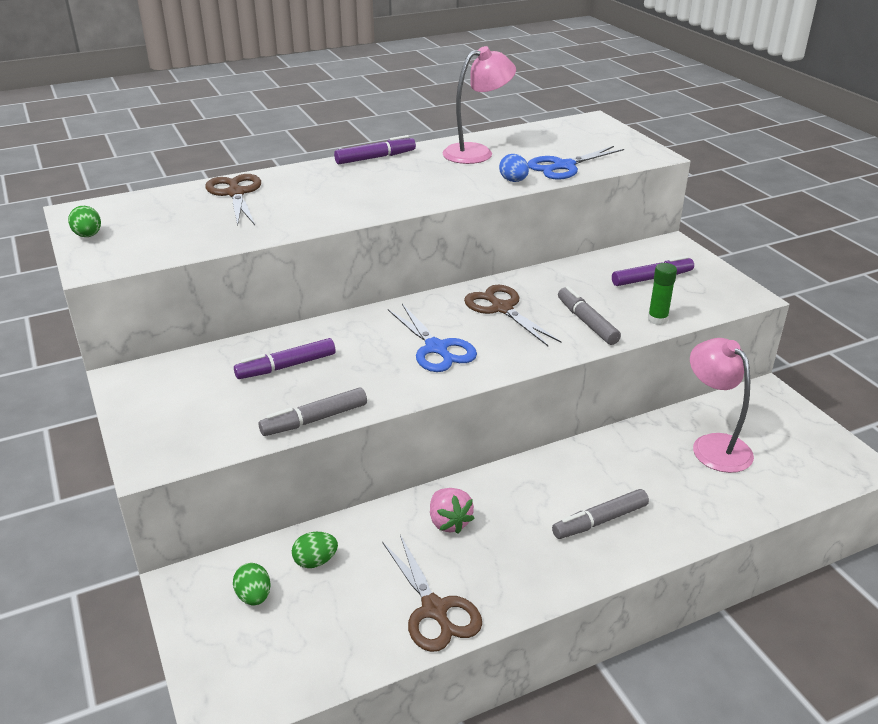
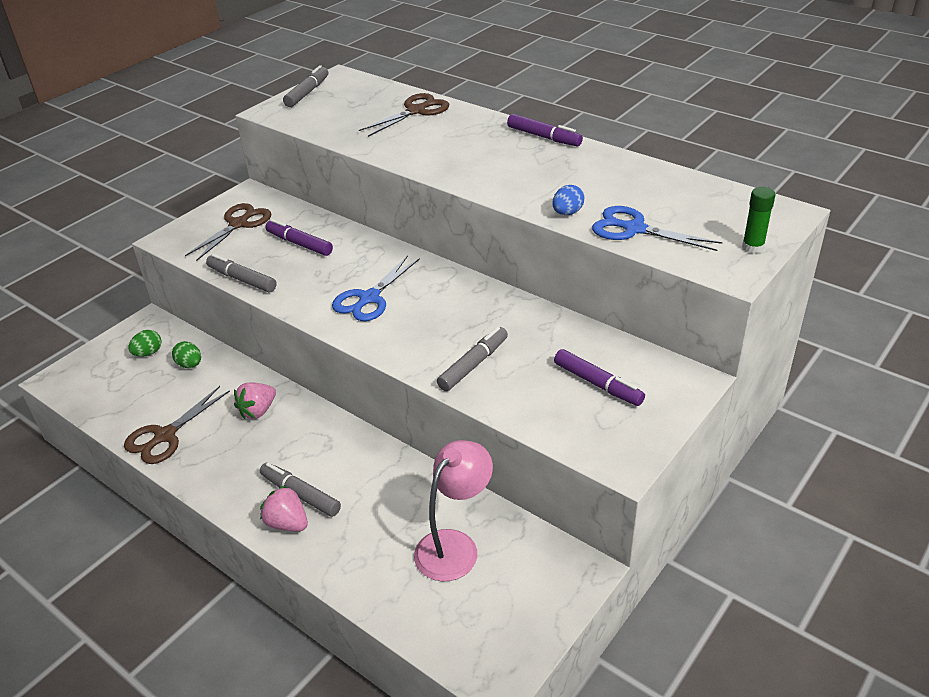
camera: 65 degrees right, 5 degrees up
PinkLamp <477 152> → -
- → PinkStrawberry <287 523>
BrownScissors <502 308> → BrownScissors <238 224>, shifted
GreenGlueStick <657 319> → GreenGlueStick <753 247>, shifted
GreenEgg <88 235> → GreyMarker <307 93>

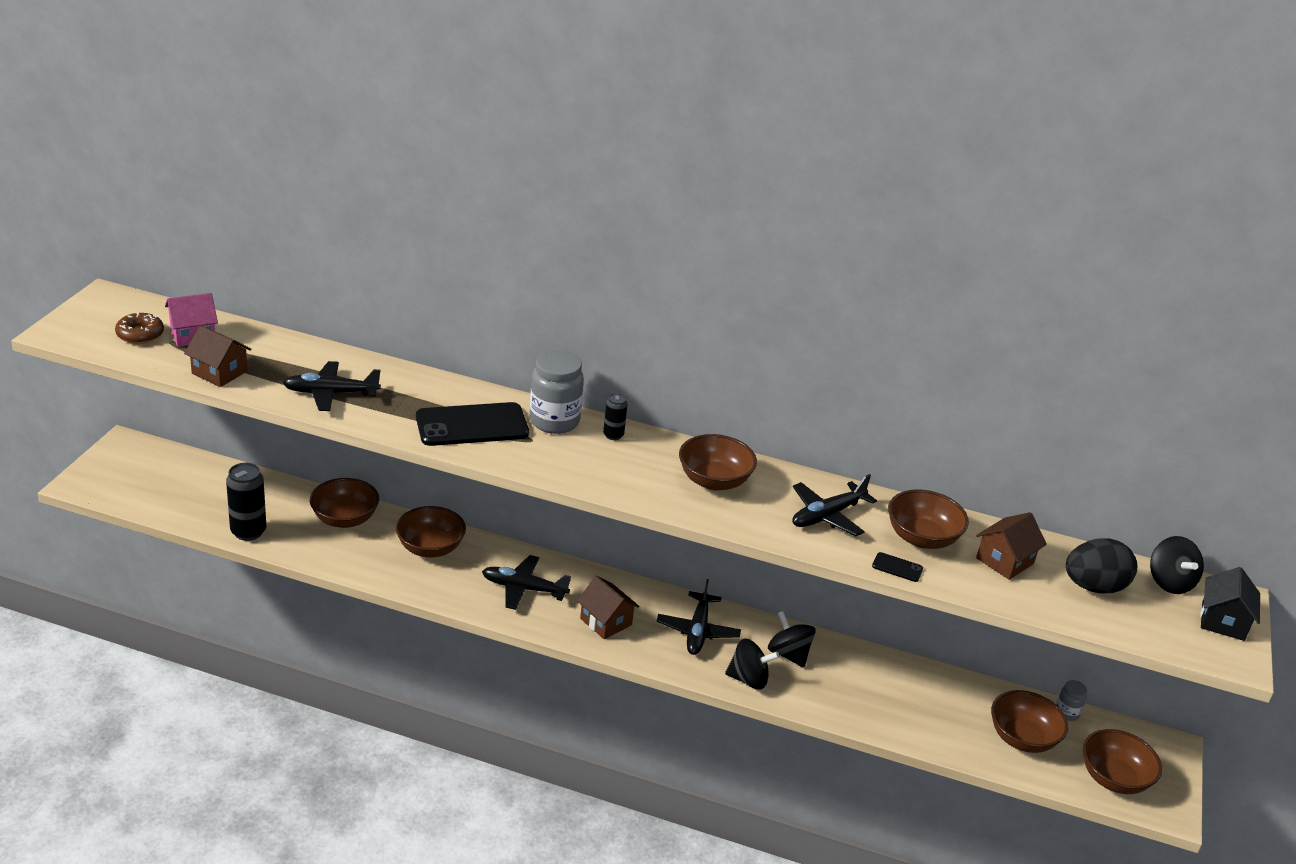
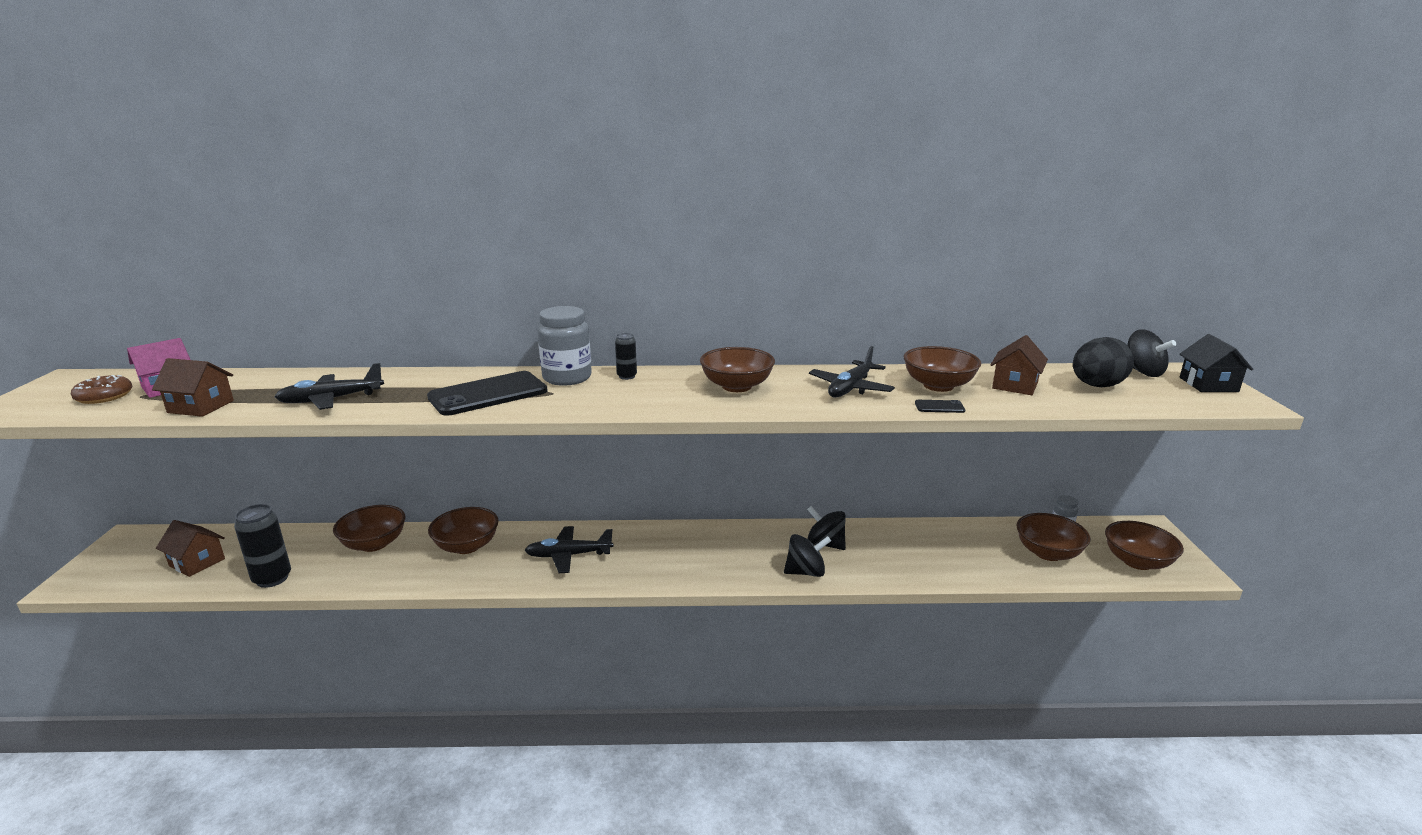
camera: 15 degrees left, 10 degrees down
BlackPlane <697 631> → -
BrownHouse <606 622> → BrownHouse <197 562>, shifted

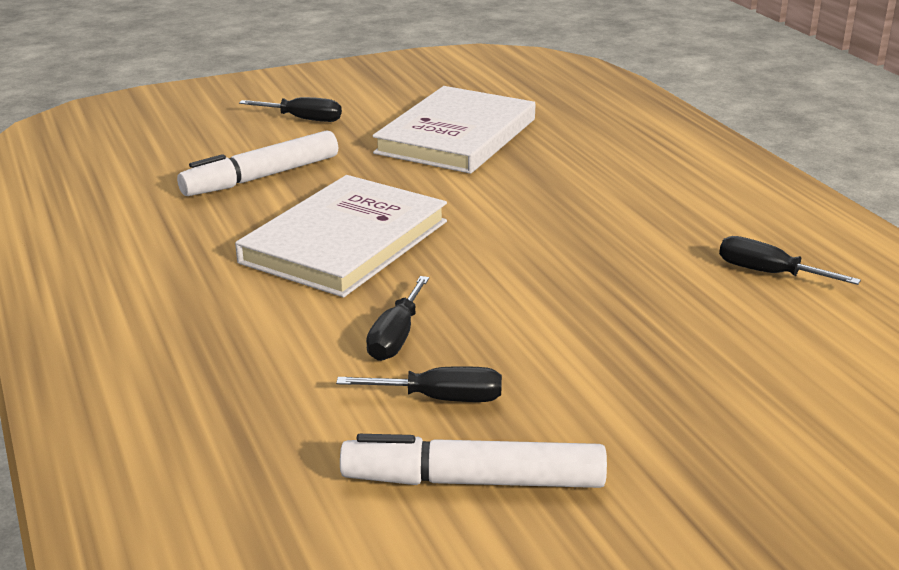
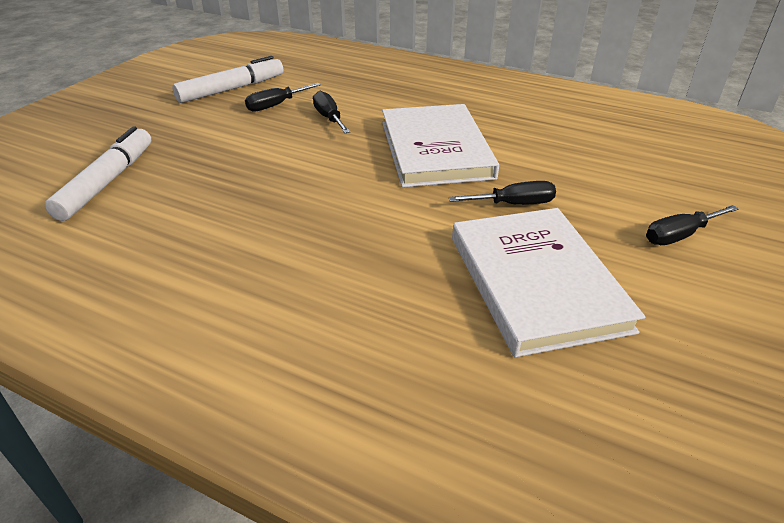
camera: 140 degrees right, 10 degrees up
WhiteMarker <262 177> → WhiteMarker <107 182>, shifted
BlackScrewdriver <768 273> → BlackScrewdriver <514 204>, shifted

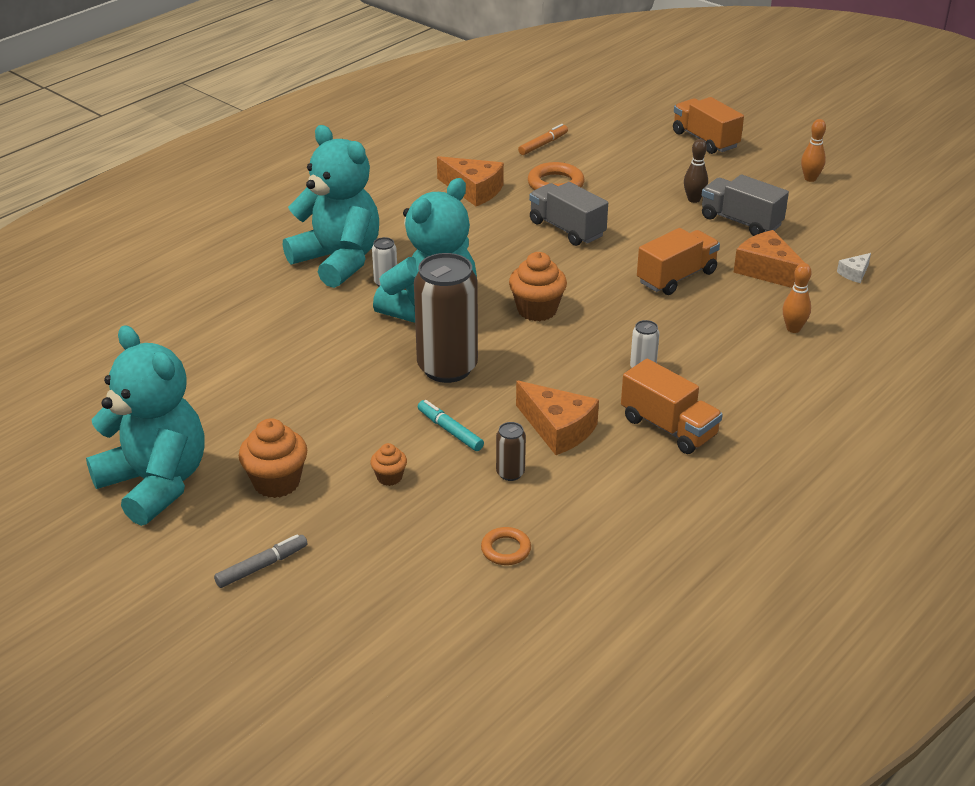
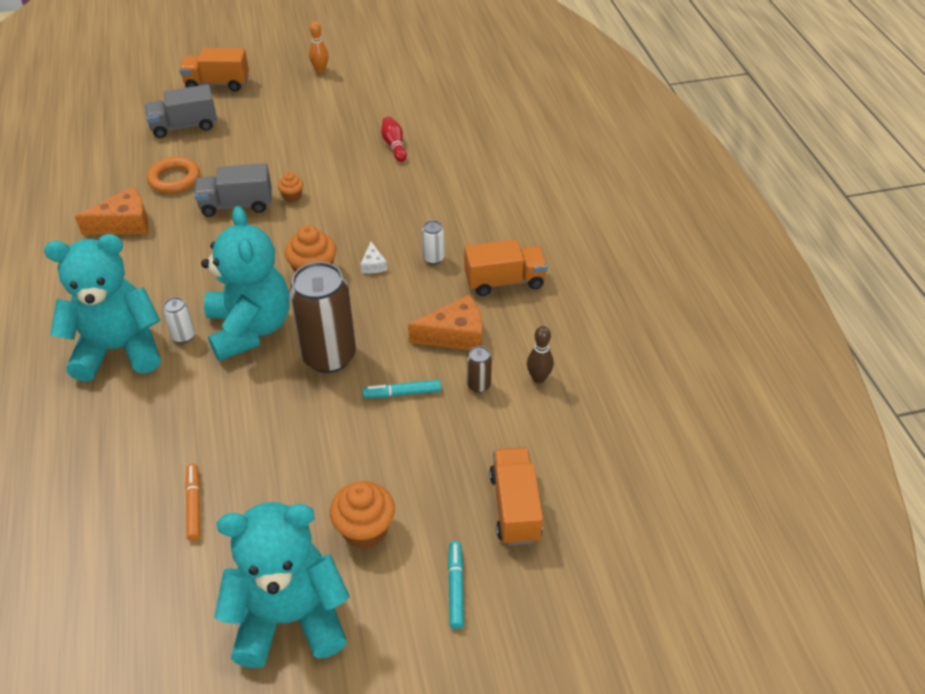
camera: 55 degrees left, 10 degrees up
OrangeRing <506 549> → -
OrangeBowlingPin <793 329> → -
OrangeCupcake <389 477> → OrangeCupcake <292 196>, shifted
OrangeMarker <543 144> → OrangeMarker <194 505>, shifted
OrangeTruck <676 277> → OrangeTruck <515 507>, shifted
BrownBowlingPin <694 199> → BrownBowlingPin <538 378>, shifted
GreyTruck <741 221> → GreyTruck <184 126>, shifted
WhiteCheese <854 273> → WhiteCheese <373 265>, shifted
OrangeCheese <767 271> → RedBowlingPin <394 145>
GreyMarker <262 566> → TurquoiseMarker <456 587>

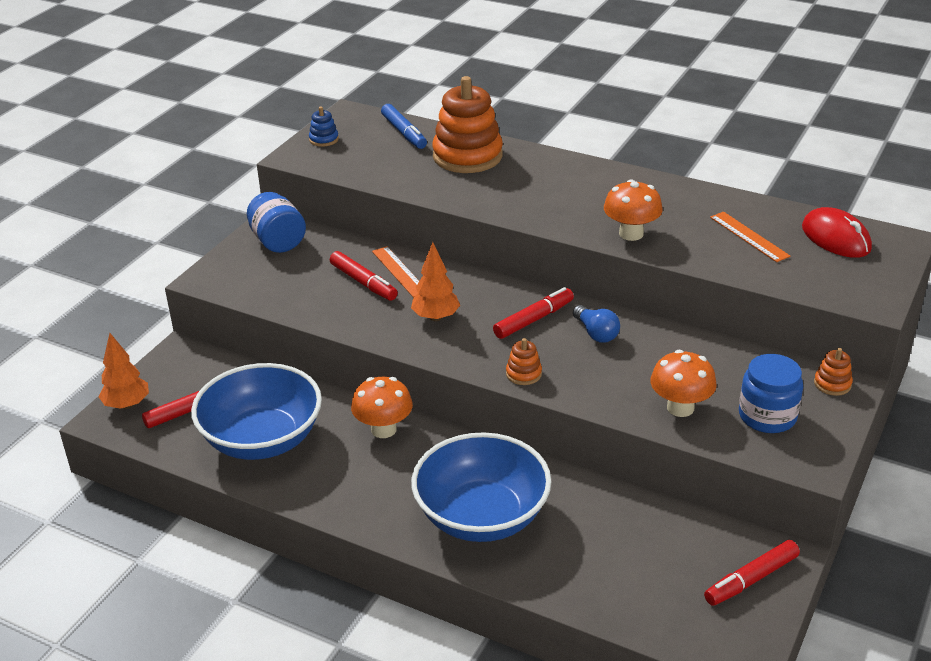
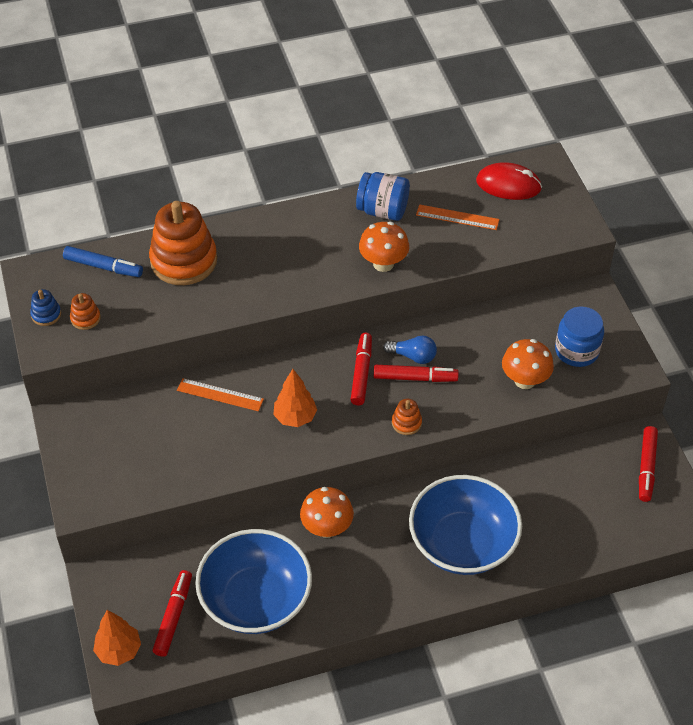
camera: 45 degrees left, 15 degrees up
BlueJar <278 241> → BlueJar <382 211>, shifted
RedMarker <363 282> → RedMarker <415 378>, shifted
OrangeStackingToy <832 384> → OrangeStackingToy <85 318>, shifted

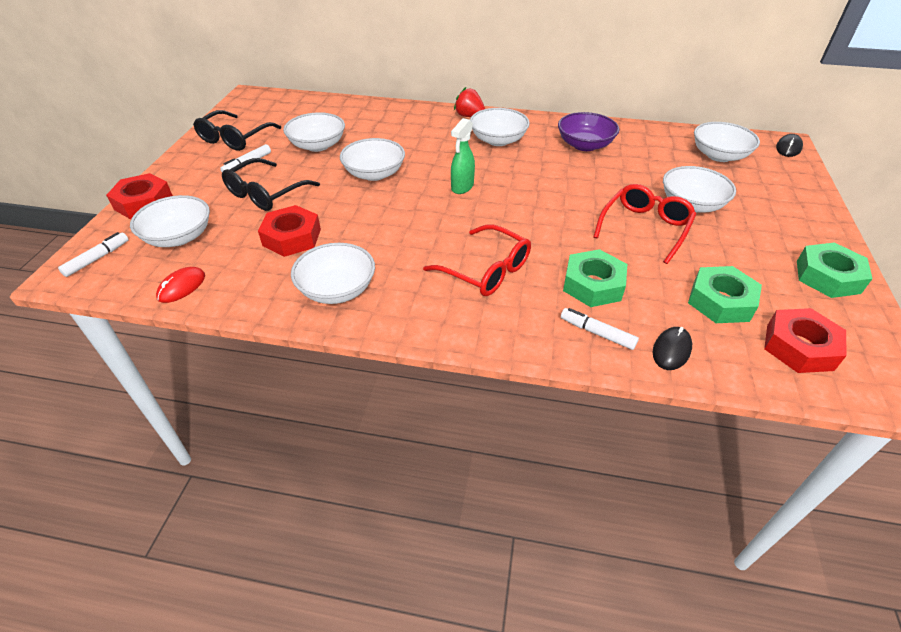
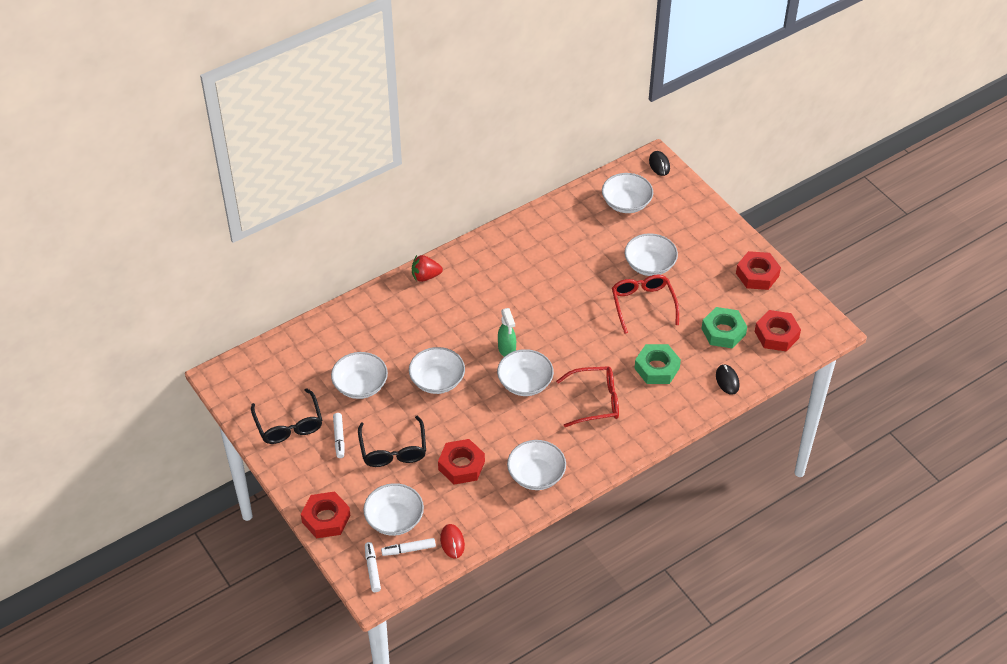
camera: 45 degrees left, 5 degrees up
PurpleBowl <584 145> → -
WhiteBowl <498 140> → WhiteBowl <525 383>, shifted
WhiteMarker <597 333> → WhiteMarker <409 550>, shifted
GreenNut <828 277> → RedNut <757 274>

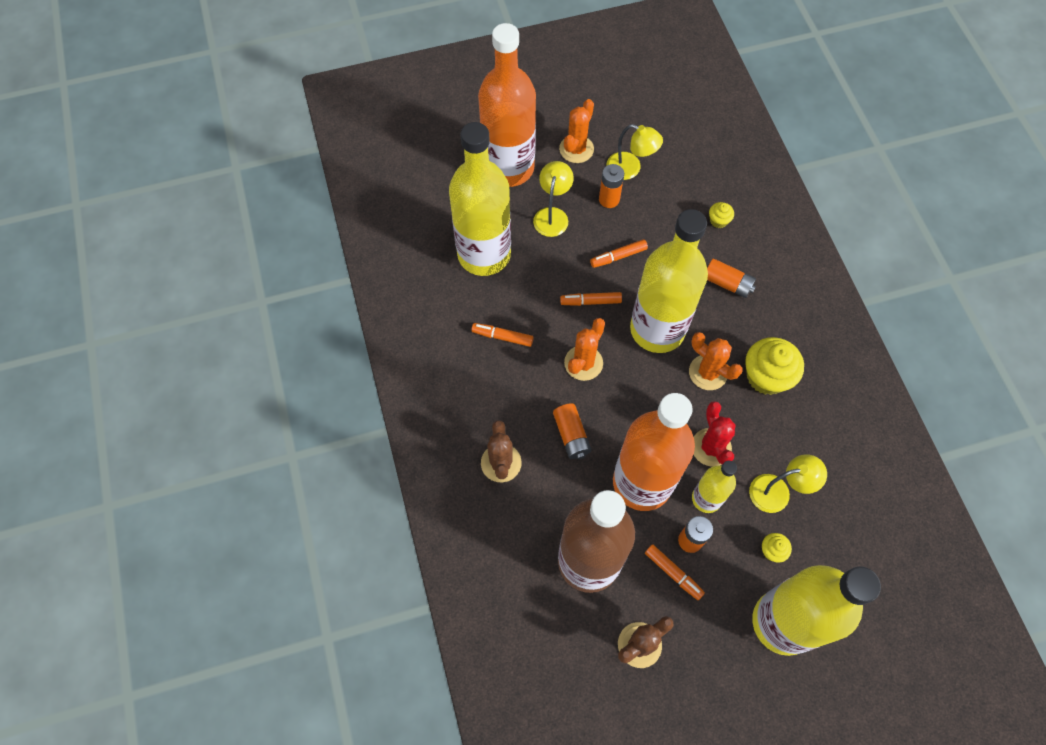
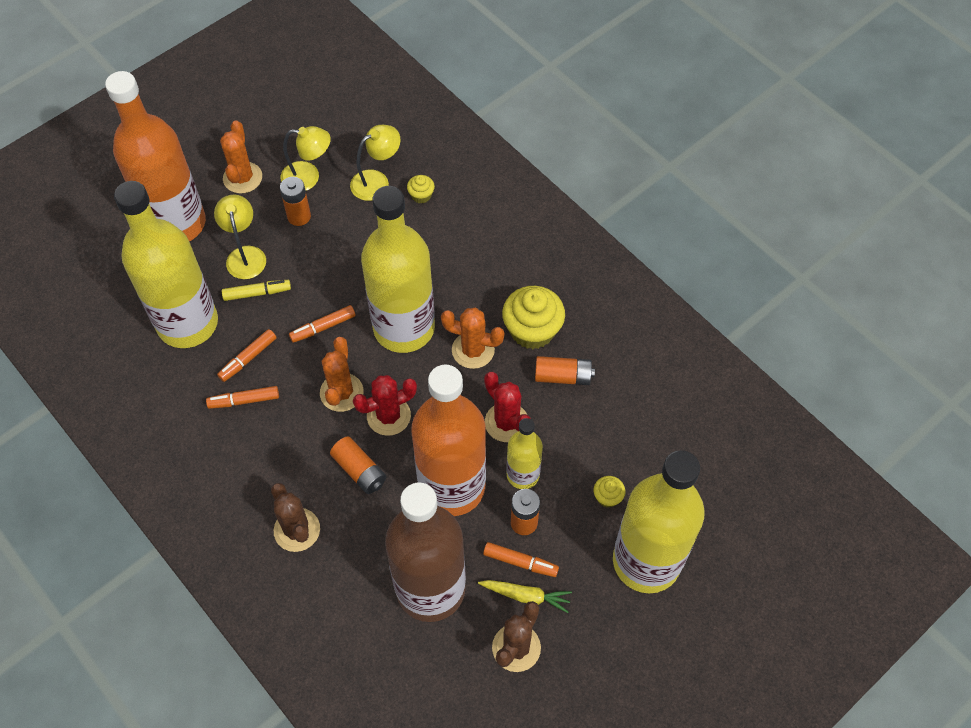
camera: 25 degrees left, 5 degrees down
- → YellowMarker <257 293>
- → RedCactus <388 416>
- → YellowCarrot <526 596>
OrangeMarker <618 256> → OrangeMarker <248 358>, shifted
OrangeBattery <727 283> → OrangeBattery <563 376>, shifted
YellowLamp <778 491> → YellowLamp <377 181>, shifted

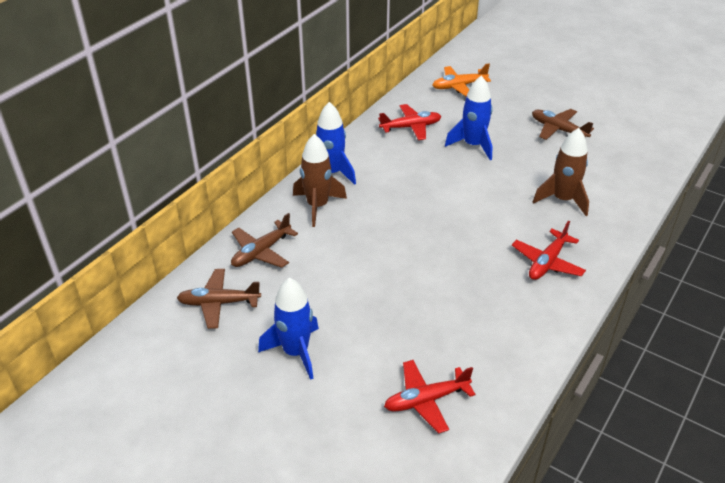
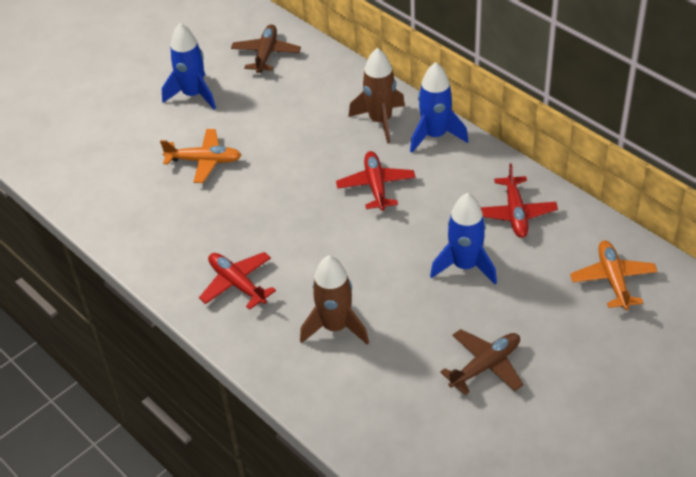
camera: 105 degrees right, 5 degrees up
BrownPlane <261 252> → -
- → OrangePlane <204 161>
RedPlane <426 400> → RedPlane <376 186>, shifted

